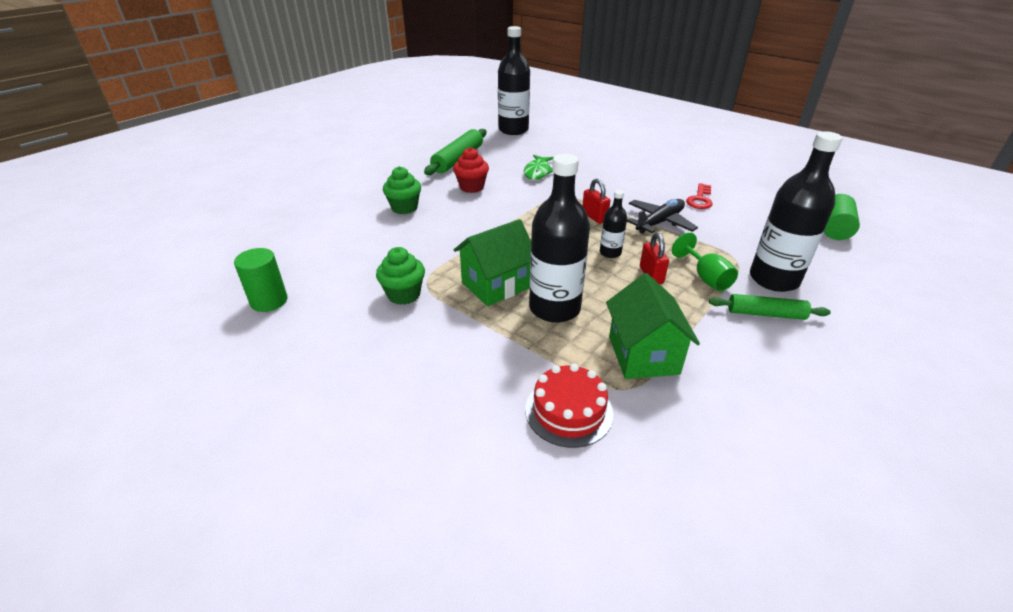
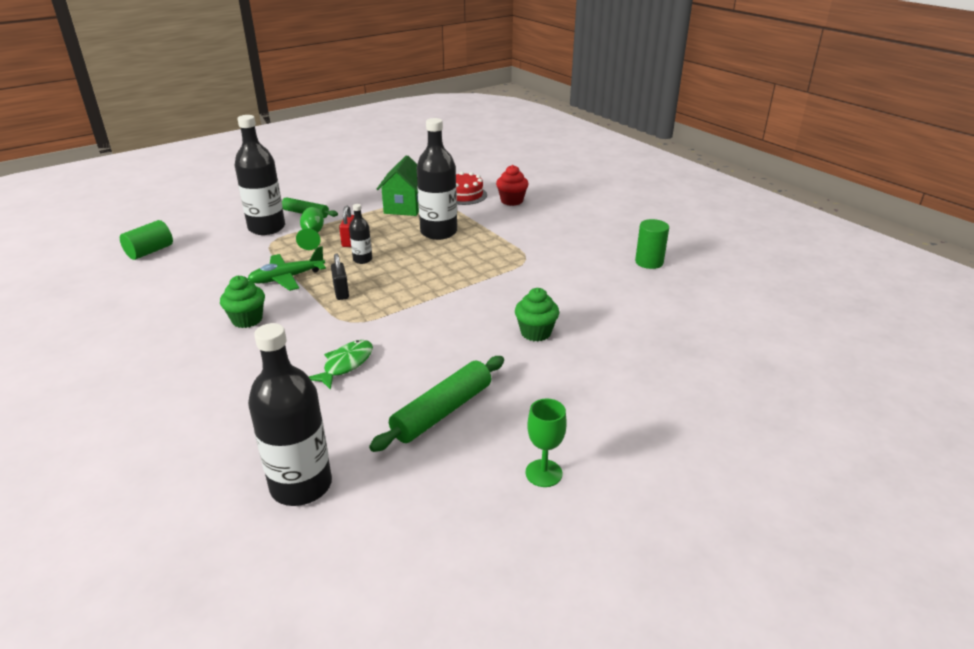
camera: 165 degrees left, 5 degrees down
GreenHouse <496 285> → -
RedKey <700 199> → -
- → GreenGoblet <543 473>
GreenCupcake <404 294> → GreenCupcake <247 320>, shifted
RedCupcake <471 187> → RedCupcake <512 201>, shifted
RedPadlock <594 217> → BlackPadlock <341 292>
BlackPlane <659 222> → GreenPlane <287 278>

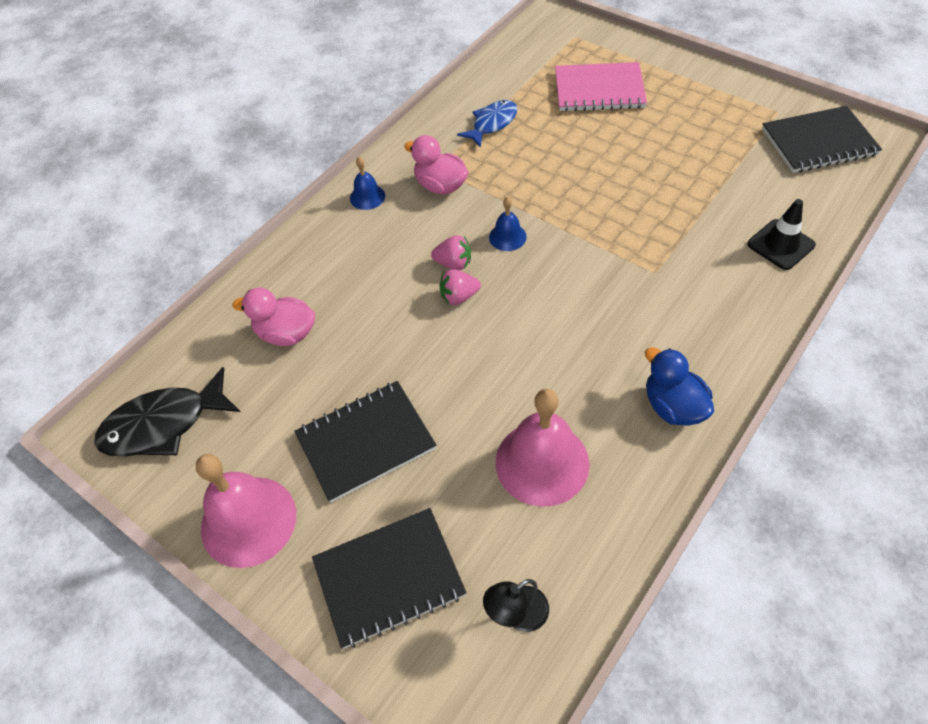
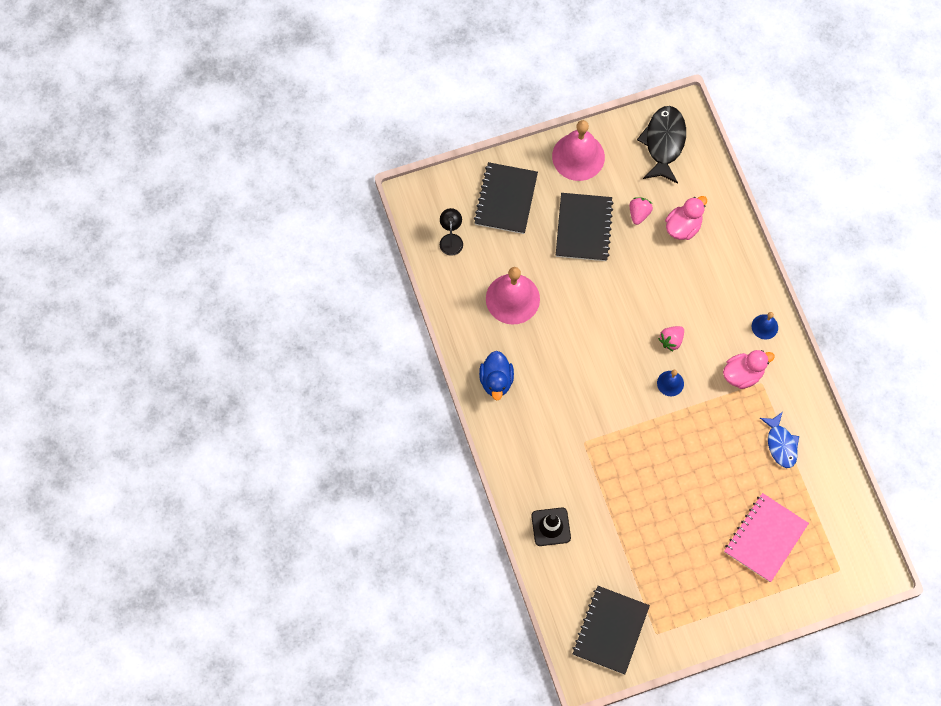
camera: 120 degrees right, 15 degrees up
PinkStrawberry <459 297> → PinkStrawberry <639 213>, shifted
BlueDuck <673 406> → BlueDuck <496 381>, 90 degrees clockwise

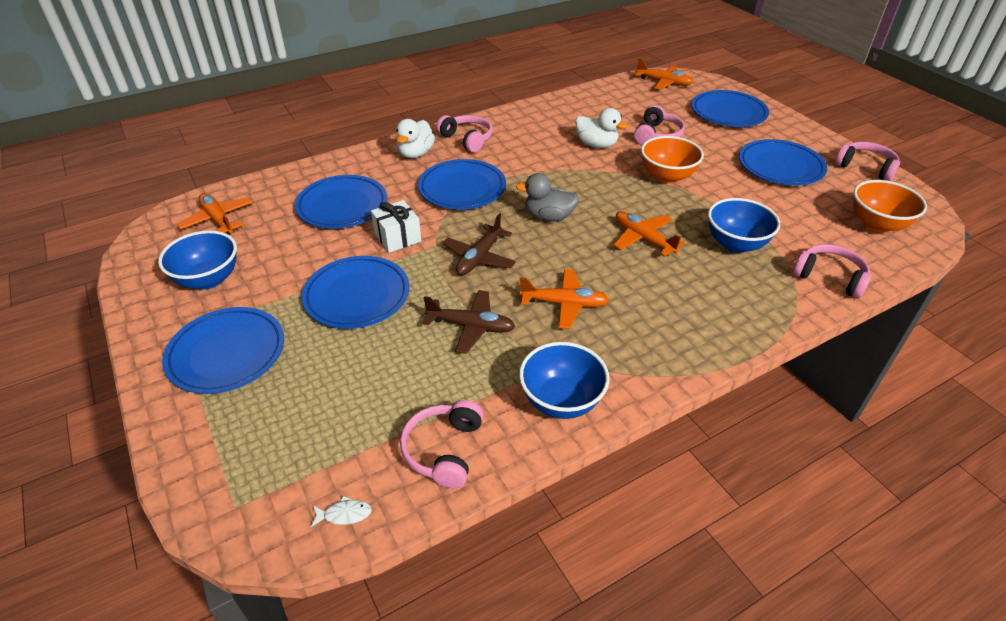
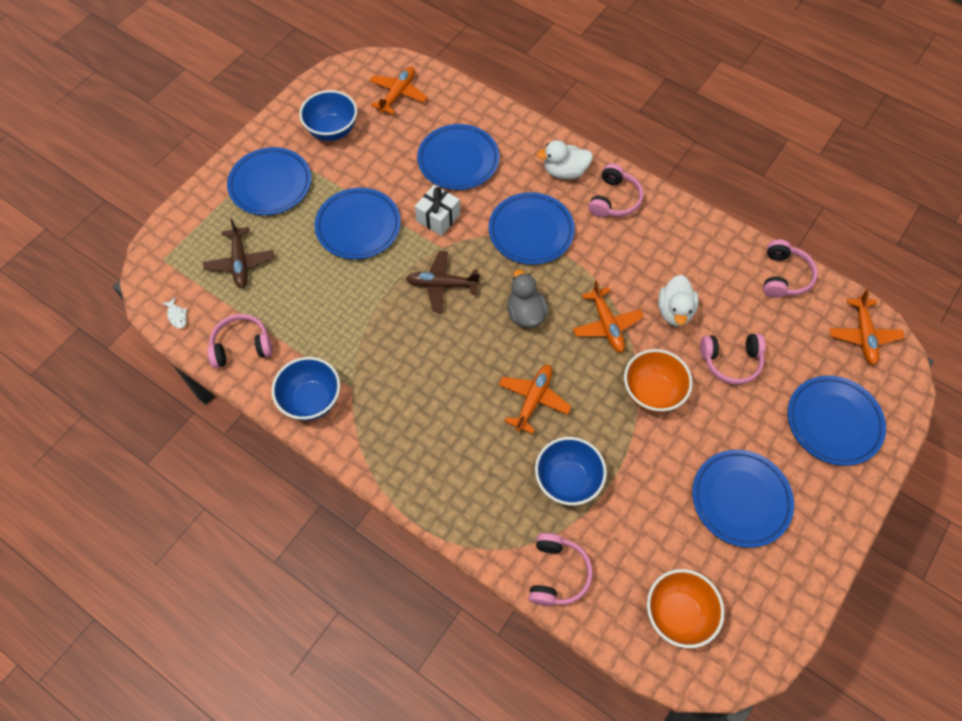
camera: 65 degrees right, 20 degrees up
BrownPlane <471 326> → BrownPlane <240 262>, shifted
OrangePlane <564 304> → OrangePlane <606 325>, shifted
PinkHeadphones <865 168> → PinkHeadphones <784 276>, shifted

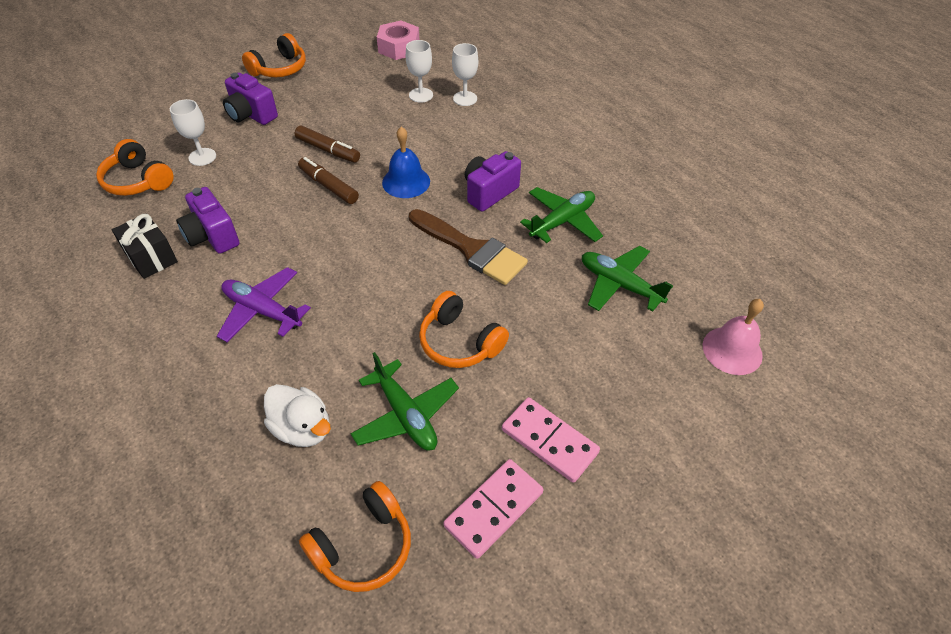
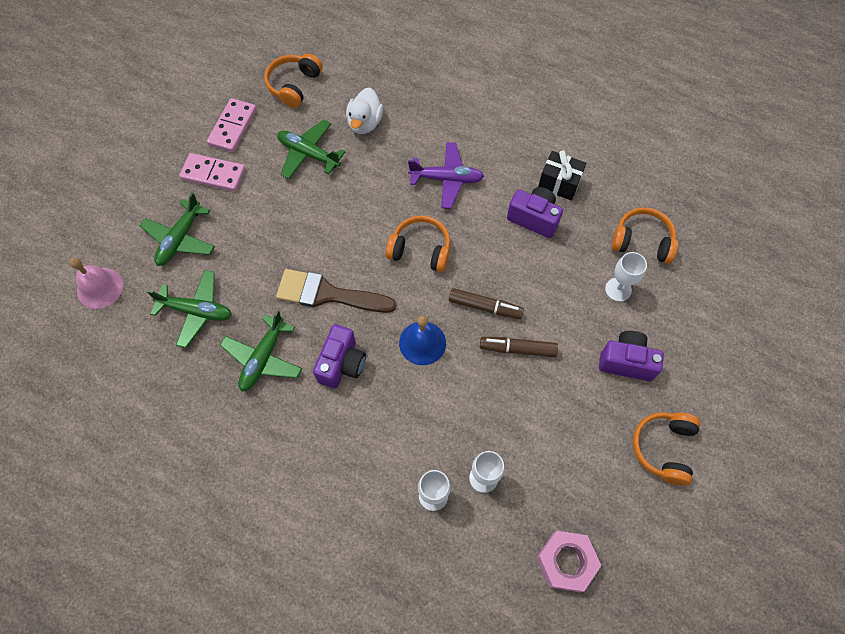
camera: 155 degrees right, 15 degrees up
- → GreenPlane <180 239>
OrangeHeadphones <460 342> → OrangeHeadphones <420 250>, shifted
WhiteDuck <302 428> → WhiteDuck <365 123>, 90 degrees counterclockwise

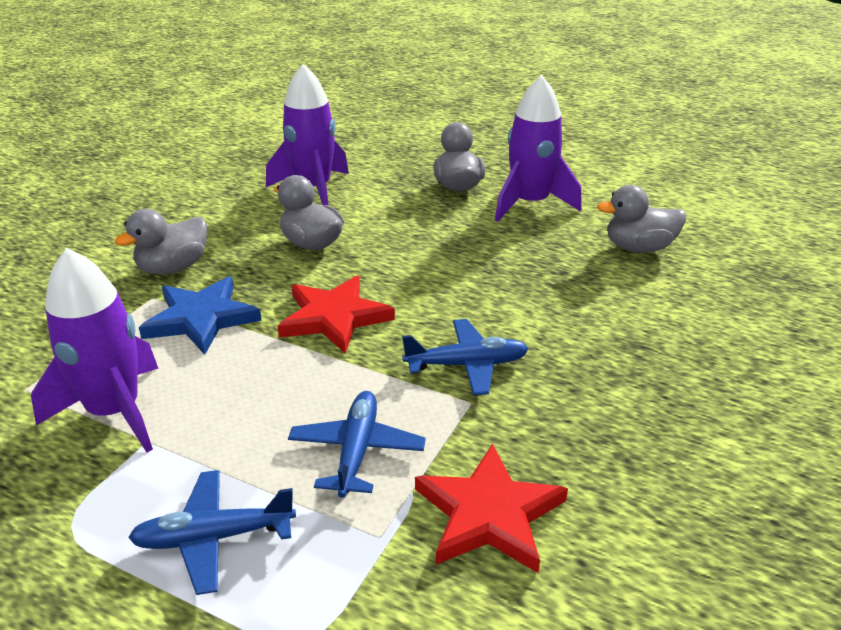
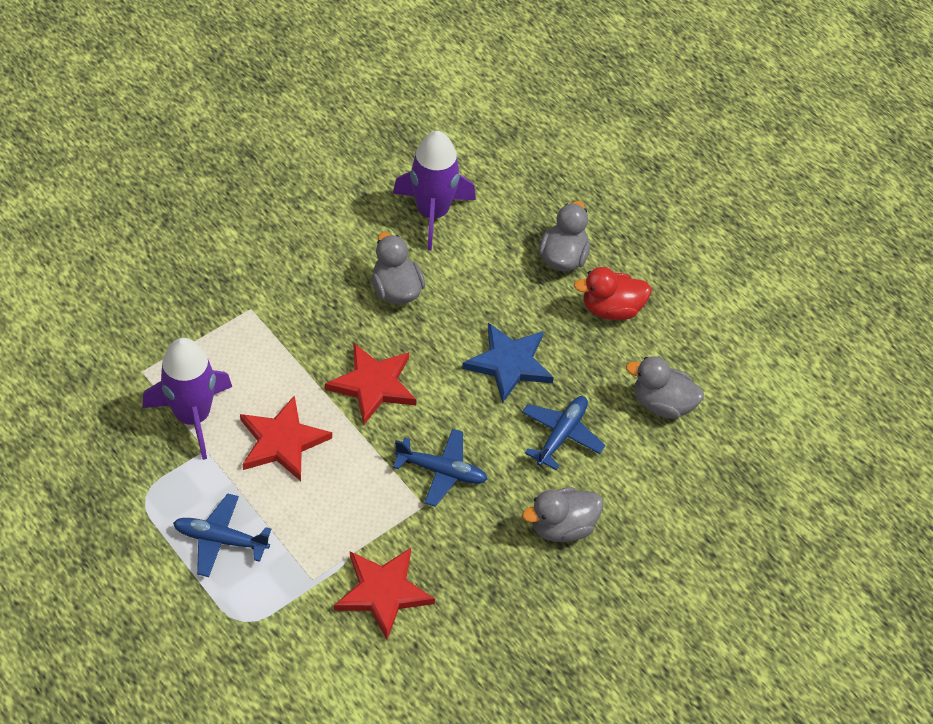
camera: 20 degrees right, 20 degrees up
- → RedStar <282 441>
GreyDuck <173 268> → GreyDuck <562 527>, shifted
BlueStar <201 319> → BlueStar <509 364>, shifted
BluePlane <357 450> → BluePlane <561 435>, shifted
PurpleRocket <530 204> → RedDuck <611 309>

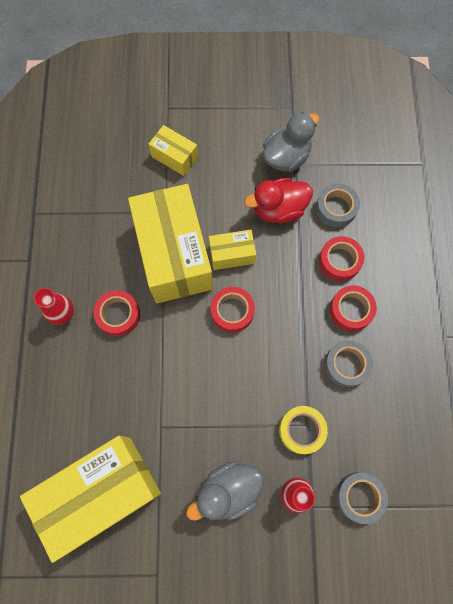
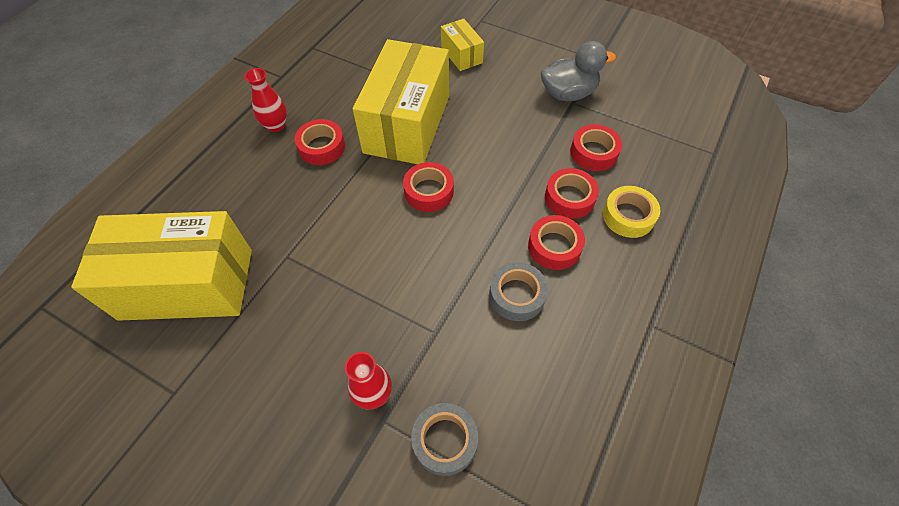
camera: 30 degrees right, 15 degrees down
GreyDuck <228 491> → -
YellowBox <232 254> → -
RedDuck <278 209> → -
YellowTape <301 430> → YellowTape <628 216>, shifted
GreyTape <336 208> → RedTape <593 152>

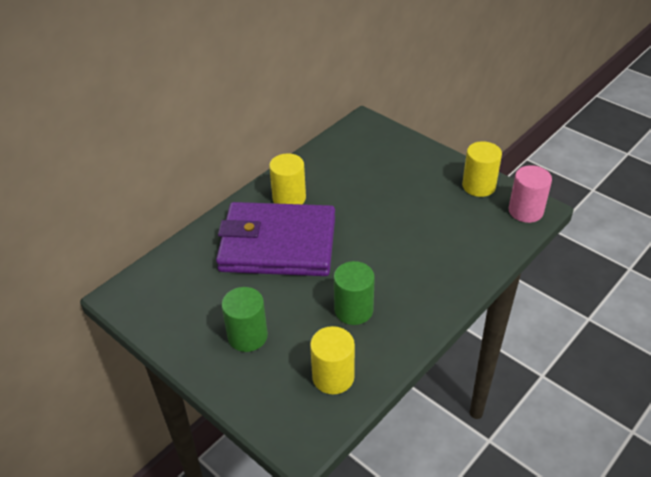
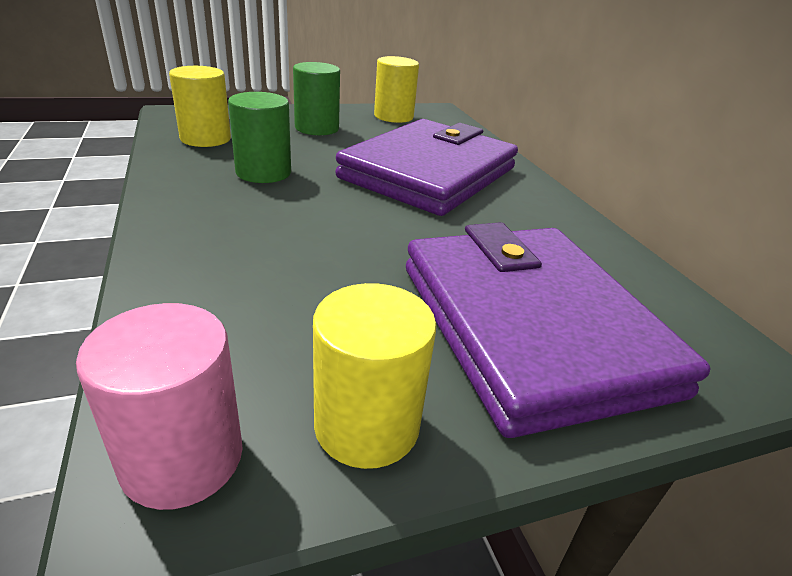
camera: 115 degrees right, 10 degrees down
- → PurpleWallet <530 327>
YellowCylinder <289 198> → YellowCylinder <393 116>, shifted

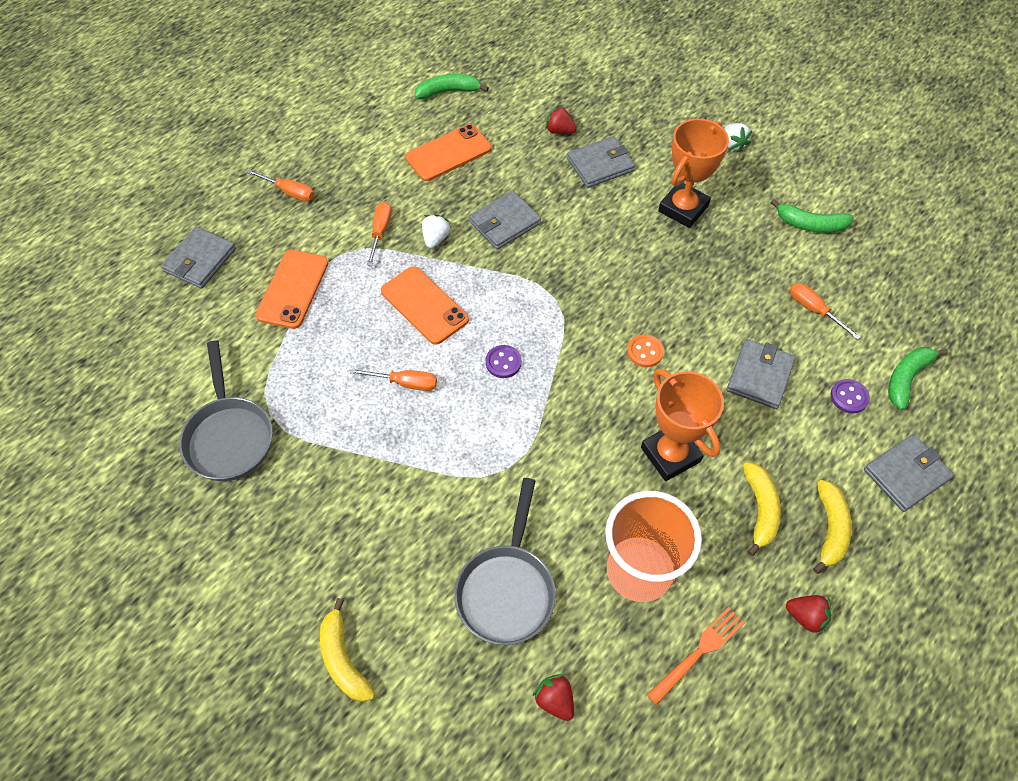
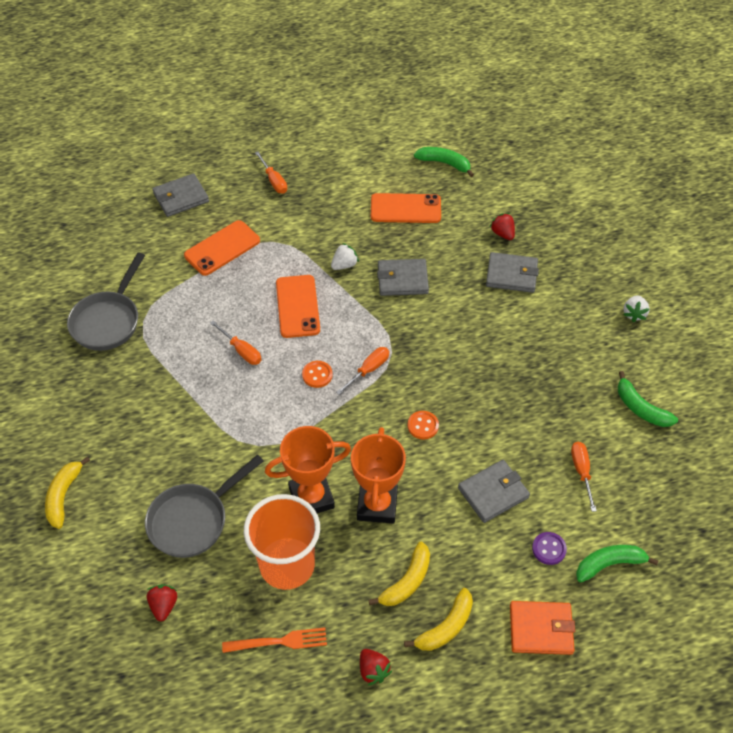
camera: 35 degrees right, 5 degrees down
OrangeScrewdriver <380 232> → OrangeScrewdriver <368 370>, shifted
OrangeTrophy <683 208> → OrangeTrophy <311 497>, shifted
PurpleButton <503 362> → OrangeButton <317 375>
GreyWallet <906 474> → OrangeWallet <541 629>

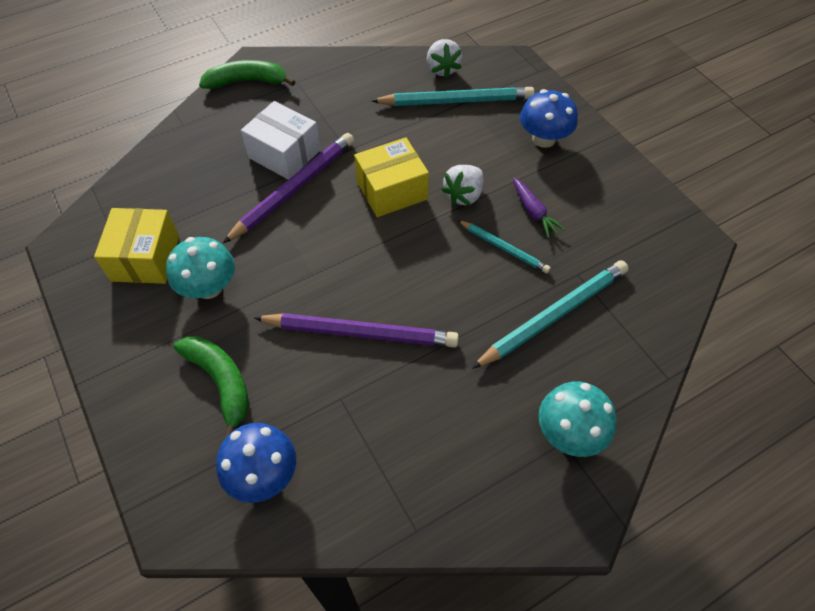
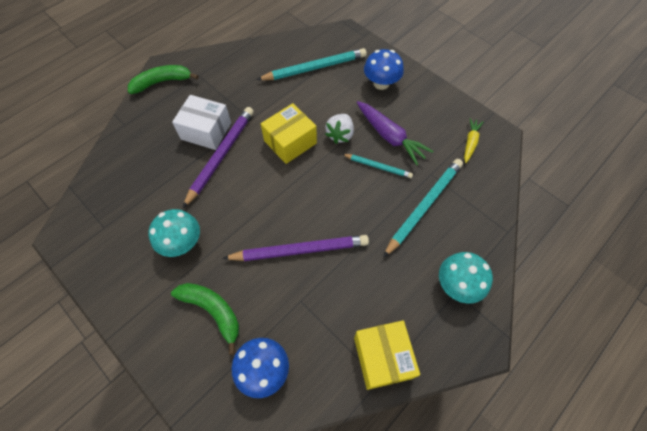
camera: 15 degrees left, 5 degrees up
WhiteStrawberry <442 69> → -
- → YellowCarrot <470 142>
YellowBox <145 258> → YellowBox <382 357>, shifted
PurpleCarrot <534 212> → PurpleCarrot <390 137>, x1.68

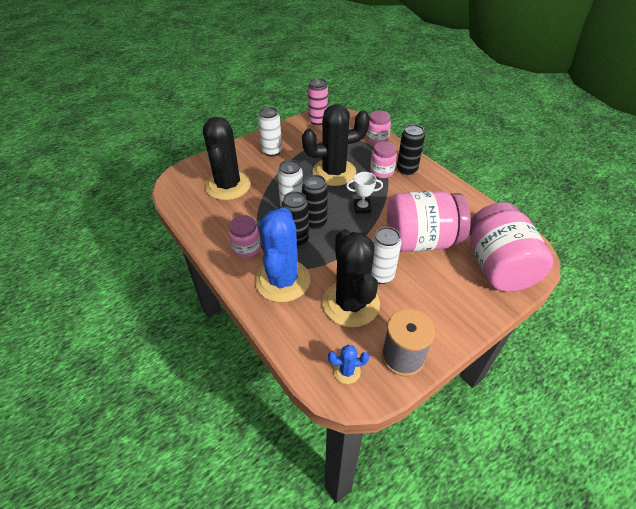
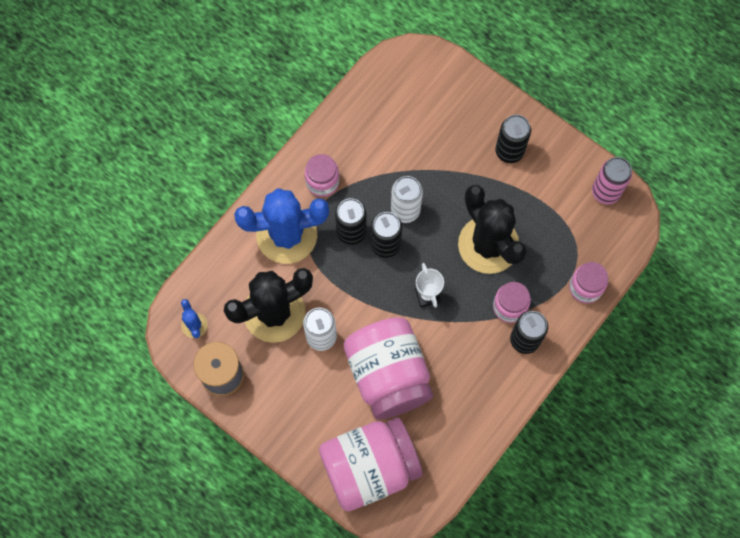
camera: 75 degrees right, 25 degrees up
BlackCactus <228 186> → -
WhiteCan <272 151> → BlackCan <509 151>

